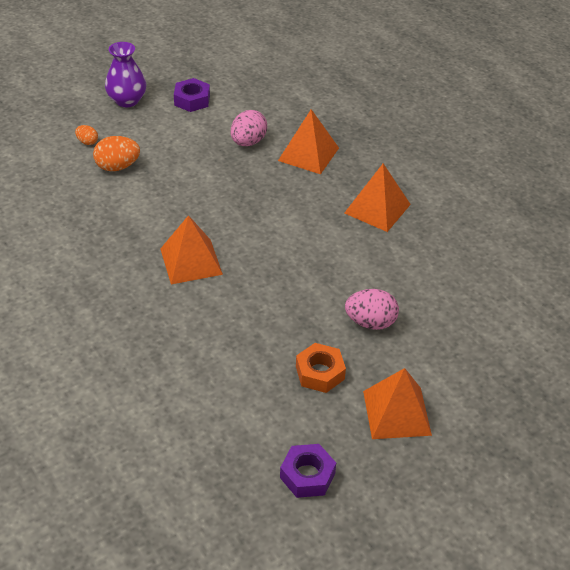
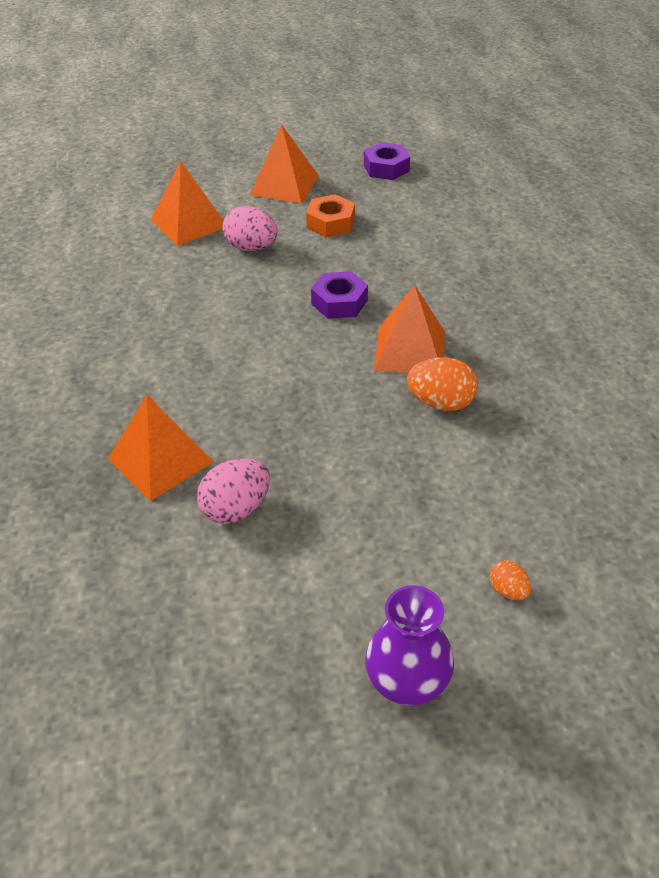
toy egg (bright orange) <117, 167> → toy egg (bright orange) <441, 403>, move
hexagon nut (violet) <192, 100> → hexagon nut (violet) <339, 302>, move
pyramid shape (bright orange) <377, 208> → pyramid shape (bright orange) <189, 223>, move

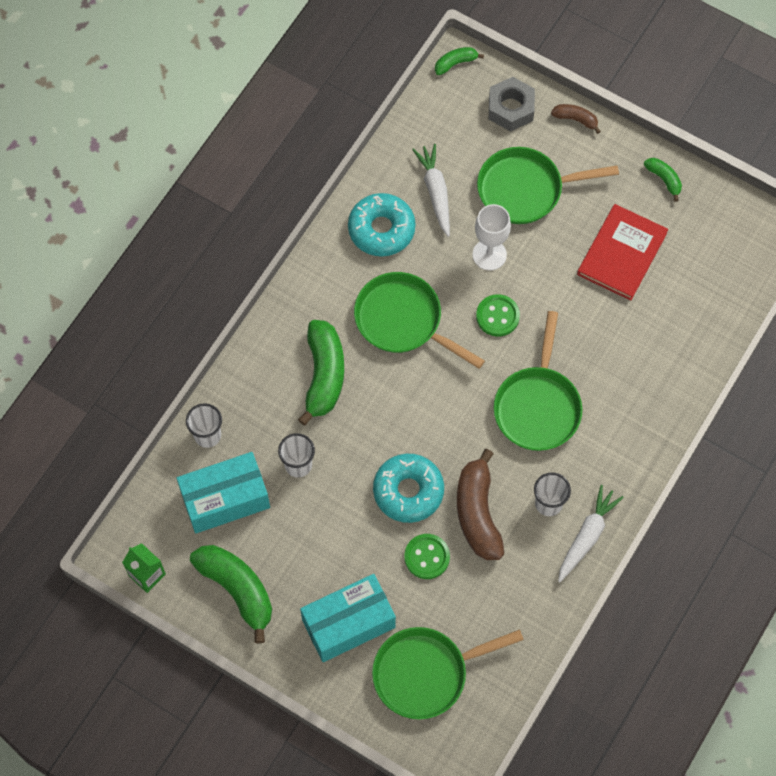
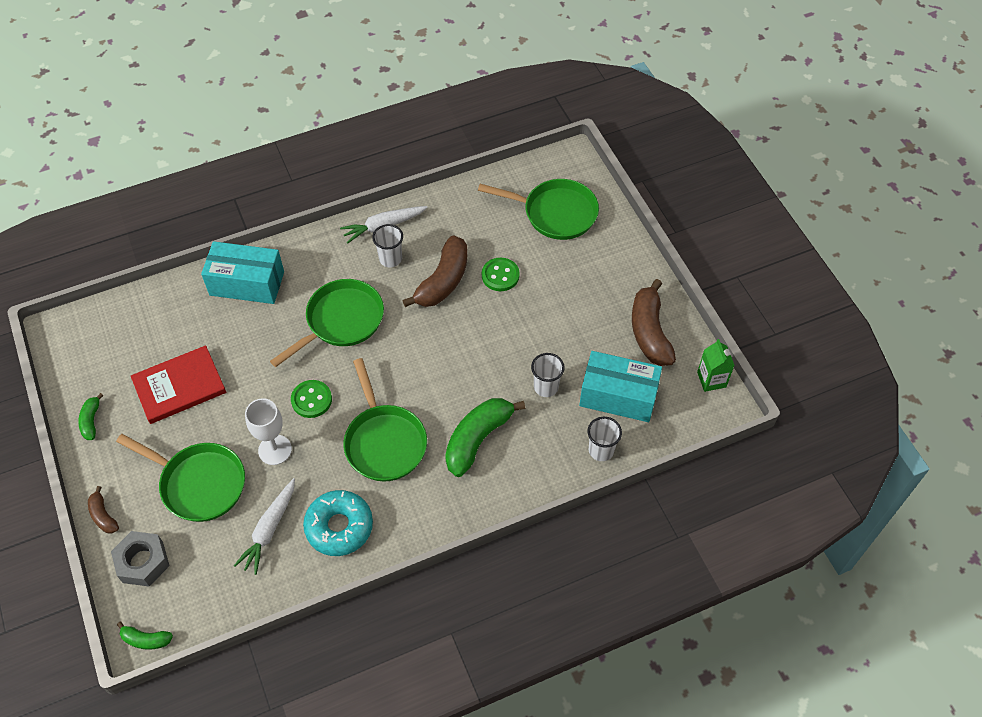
donut (turquoise) <408, 491> → -
box (turquoise) <348, 623> → box (turquoise) <247, 283>, move
banana fruit (emerald) <237, 589> → banana fruit (brown) <649, 332>

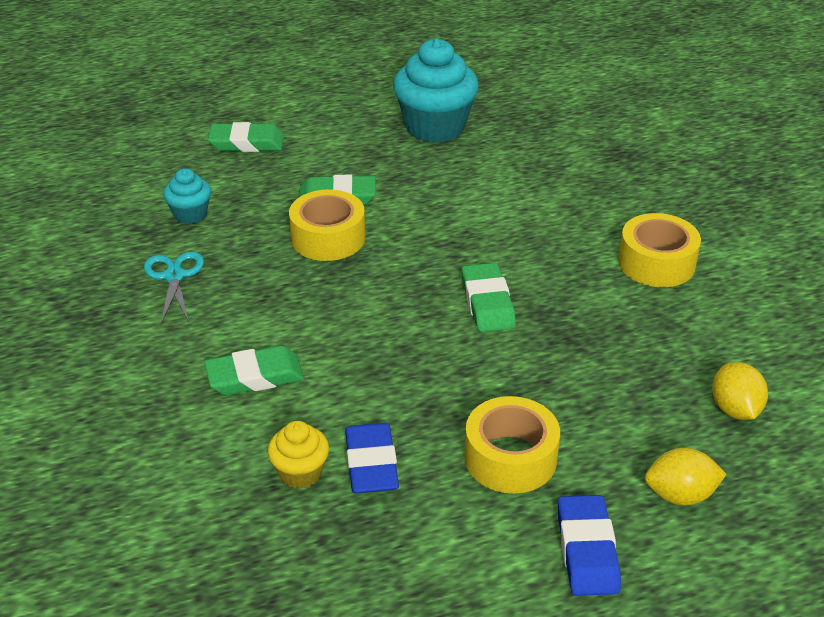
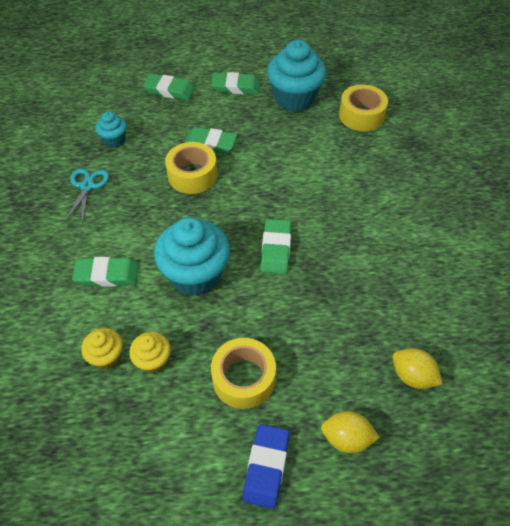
- → cupcake (turquoise) <195, 275>
- → eraser (emerald) <236, 87>
sticky tape (yellow) <656, 263> → sticky tape (yellow) <361, 115>, move
eraser (royal blue) <371, 463> → cupcake (yellow) <153, 360>
citrus fruit (yellow) <735, 409> → citrus fruit (yellow) <412, 376>, 60 degrees counterclockwise

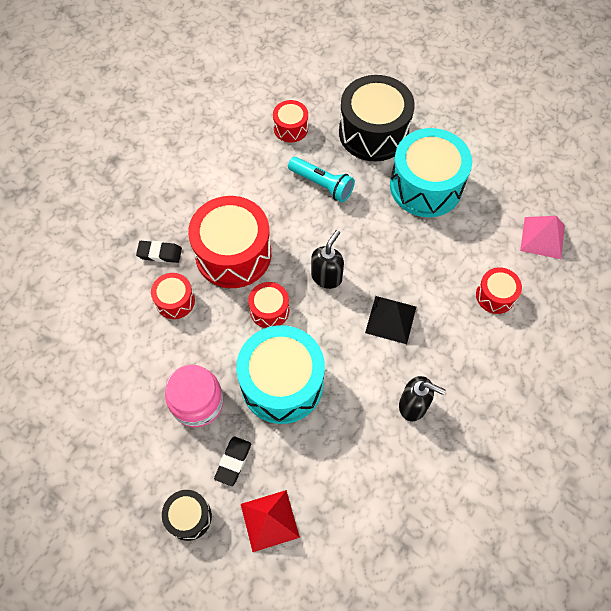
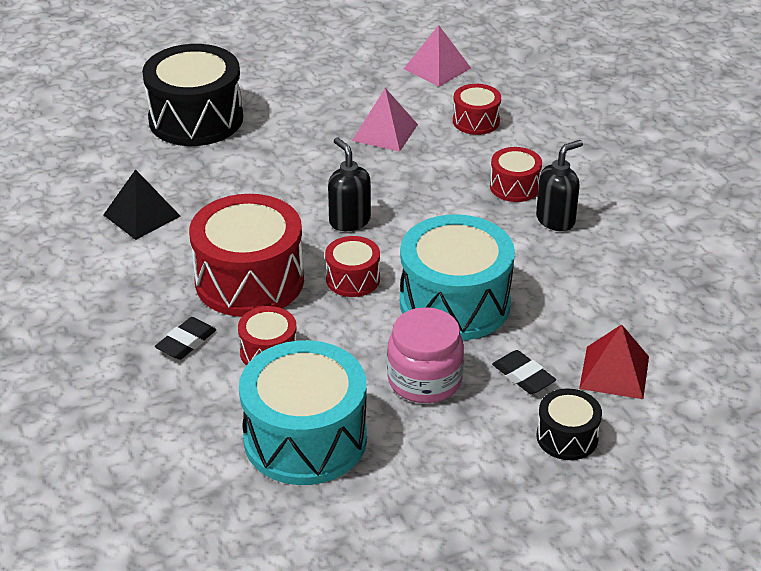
flashlight (turquoise) <322, 184> → -
- → pyramid shape (rose-pink) <385, 132>
toy drum (crimson) <291, 128> → toy drum (crimson) <514, 187>, move
pyramid shape (ebony) <390, 319> → pyramid shape (ebony) <141, 215>, move
toy drum (turquoise) <426, 186> → toy drum (turquoise) <305, 438>, move

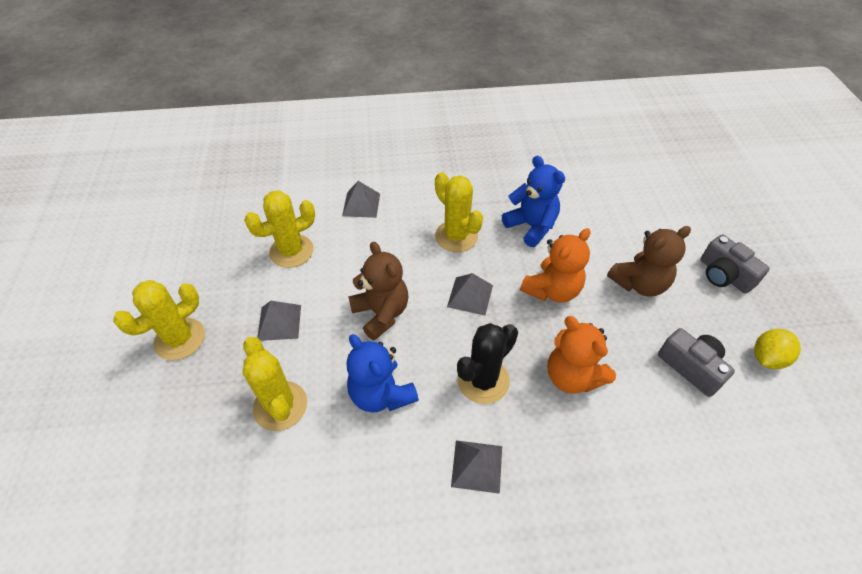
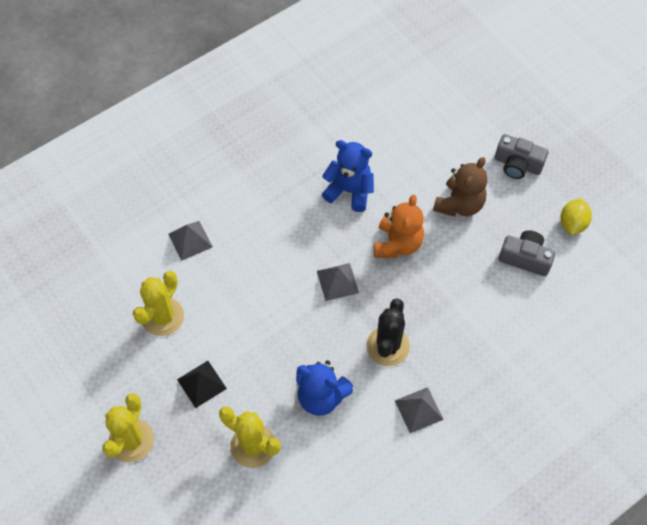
teddy bear (brown) <381, 313> → -
prickly plant (yellow) <456, 236> → -
teddy bear (bright orange) <572, 376> → -
pyramid shape (gray) <279, 322> → pyramid shape (ebony) <201, 384>

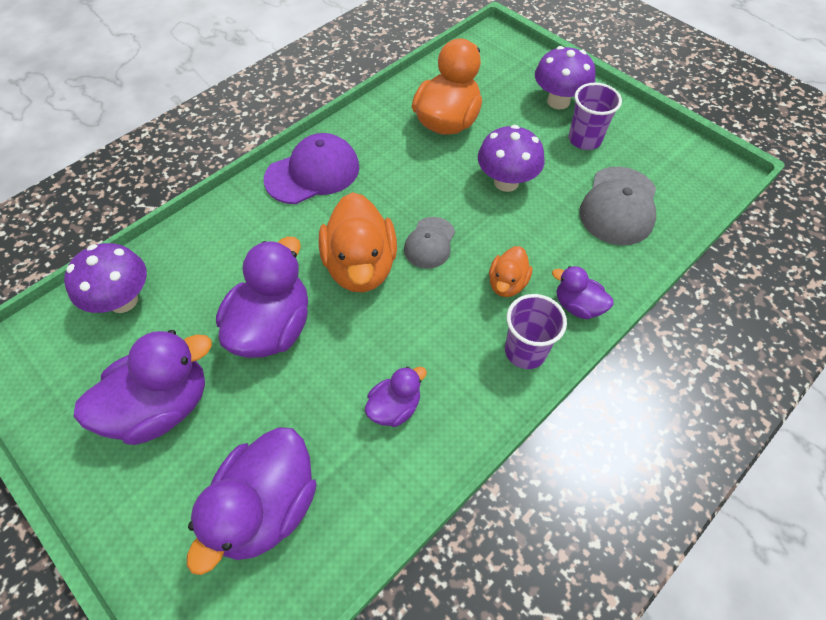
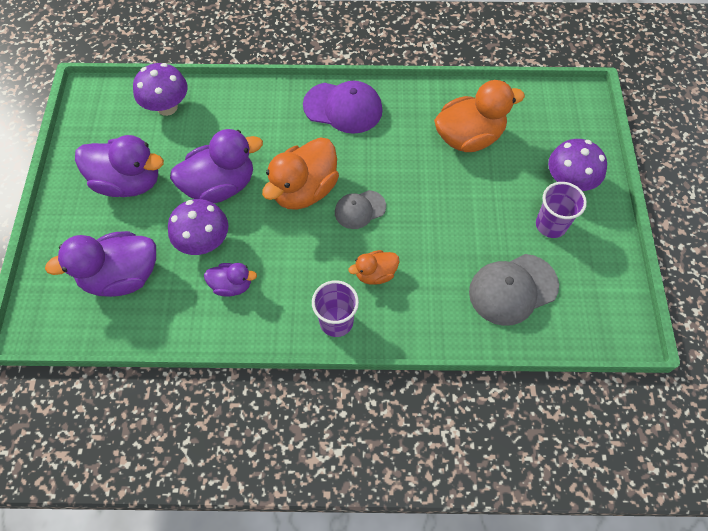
toy duck (violet) <577, 306> → -
mushroom (violet) <506, 182> → mushroom (violet) <204, 242>, move

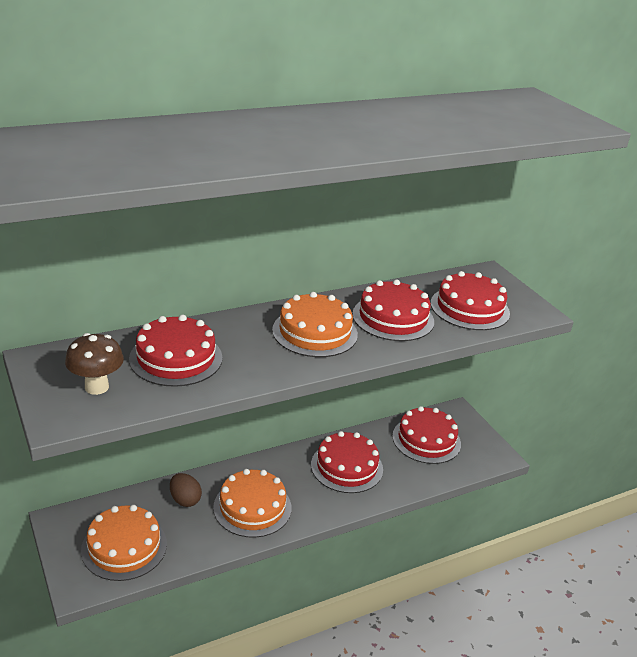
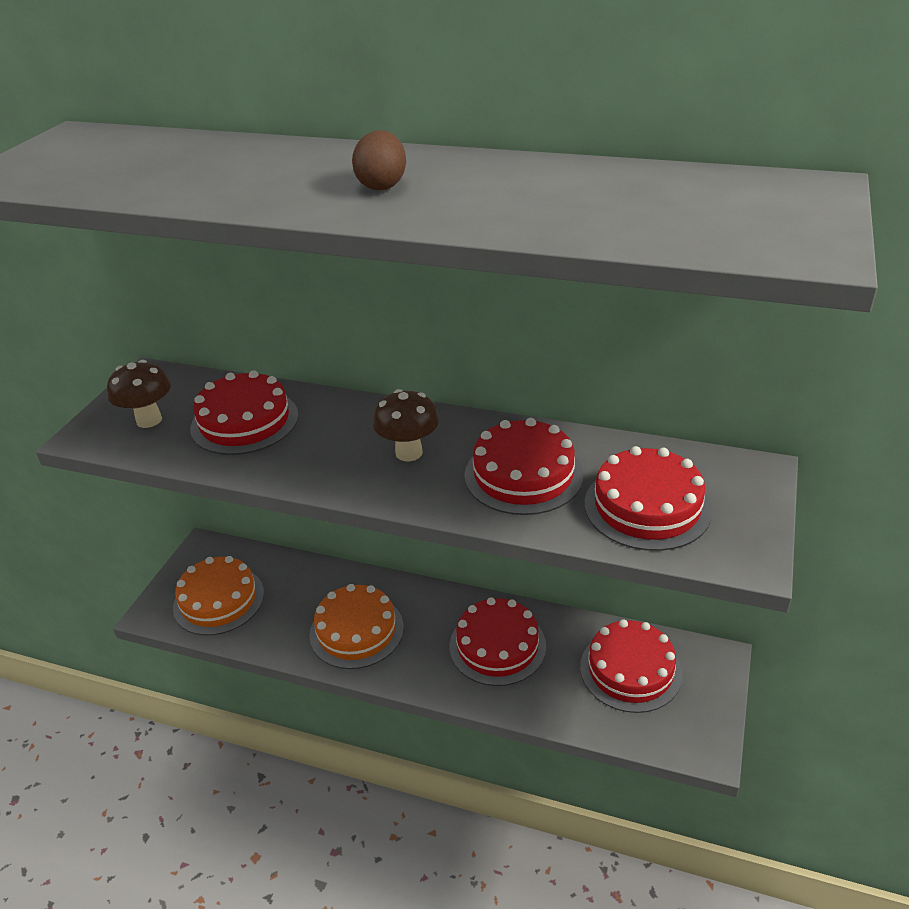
toy egg (brown) <185, 500> → toy egg (brown) <382, 186>, move
gateau (bright orange) <315, 332> → mushroom (brown) <409, 453>

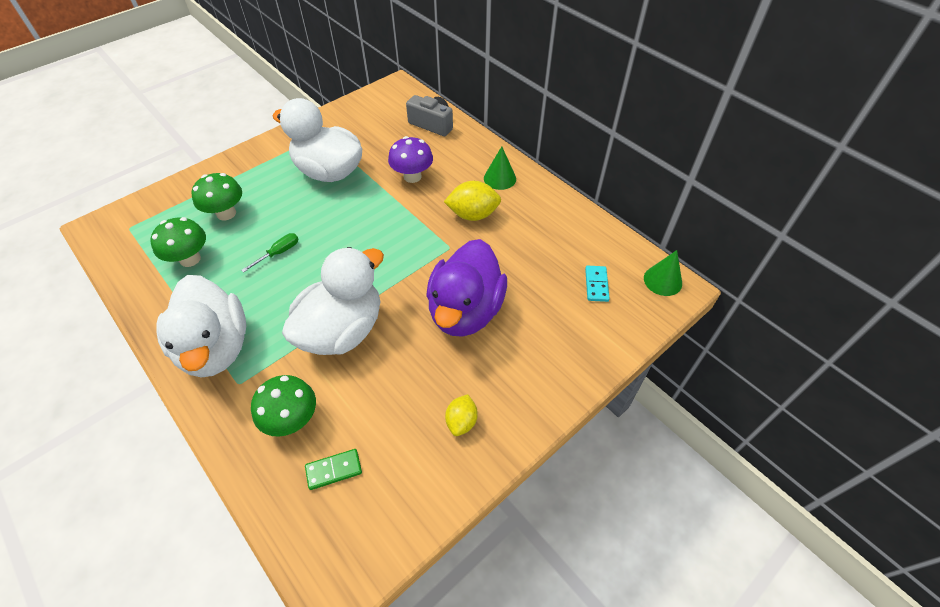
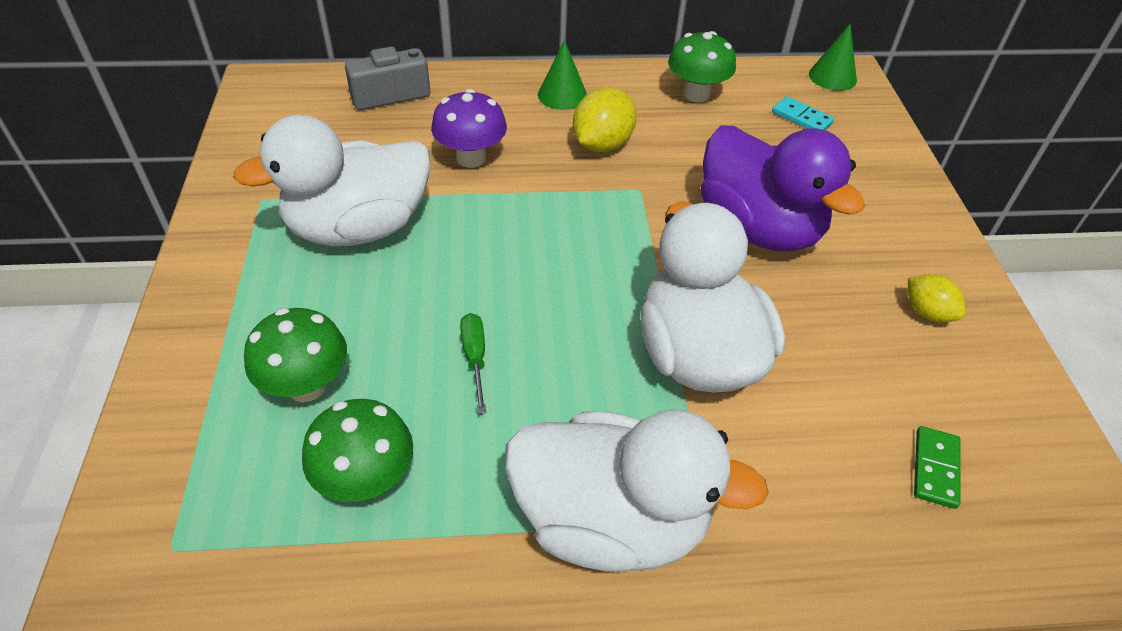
mushroom (emerald) <292, 419> → mushroom (emerald) <696, 94>, move

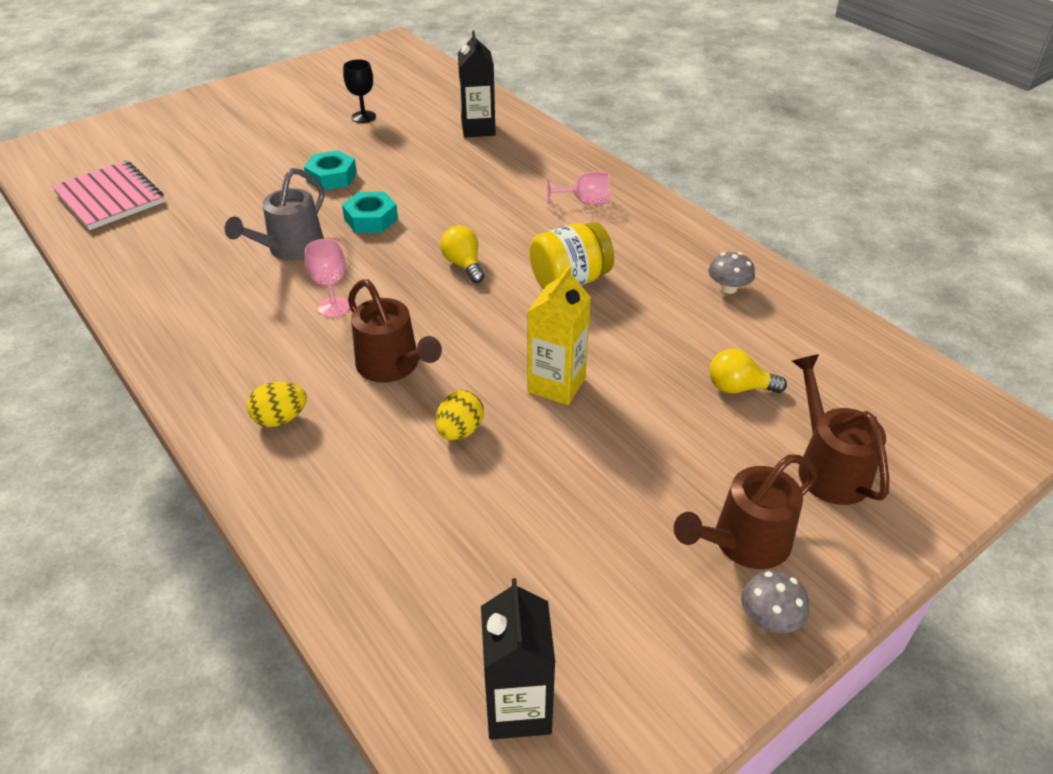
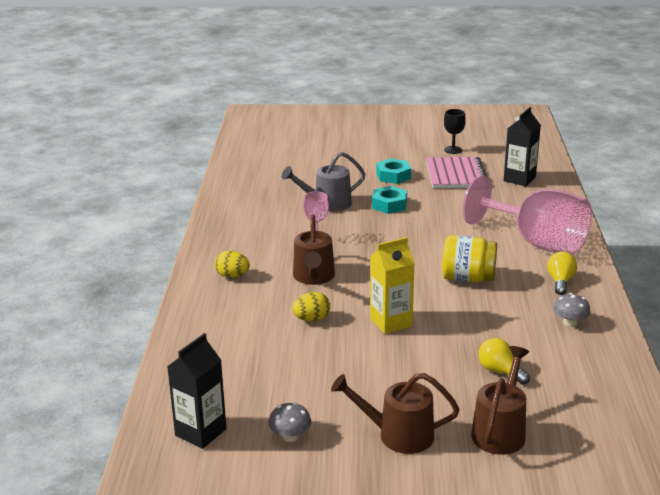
exercise book (rose-pink) <110, 198> → exercise book (rose-pink) <455, 175>, move
lightbulb (yellow) <463, 265> → lightbulb (yellow) <560, 282>, move
mushroom (gray) <769, 618> → mushroom (gray) <290, 436>, move
goblet (rose-pink) <585, 202> → goblet (rose-pink) <536, 242>, x2.38

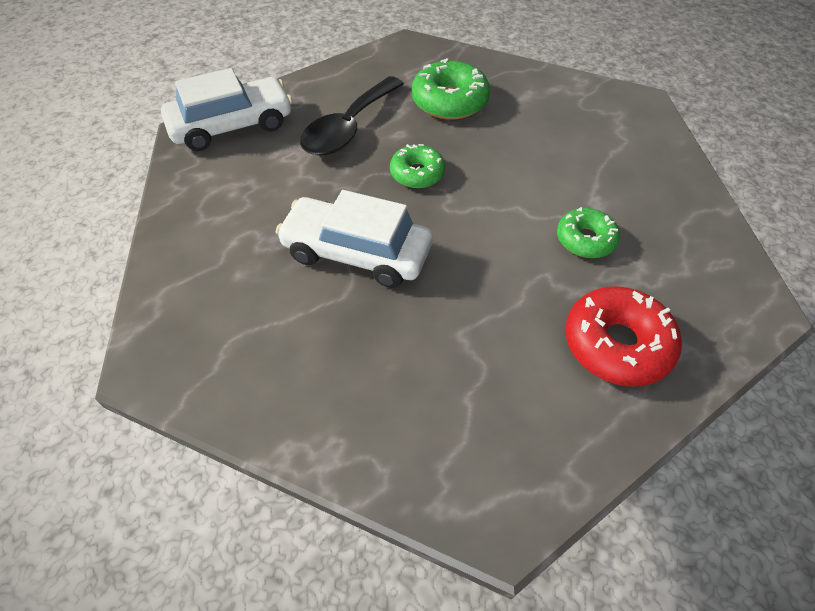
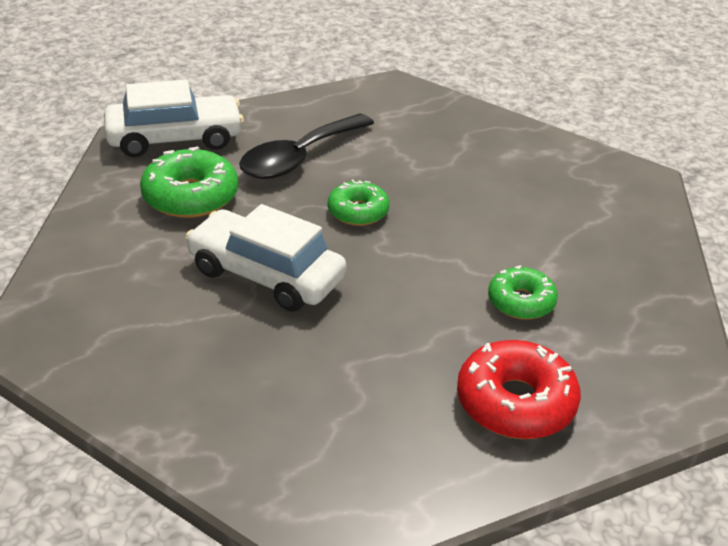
donut (emerald) <449, 101> → donut (emerald) <190, 196>, move

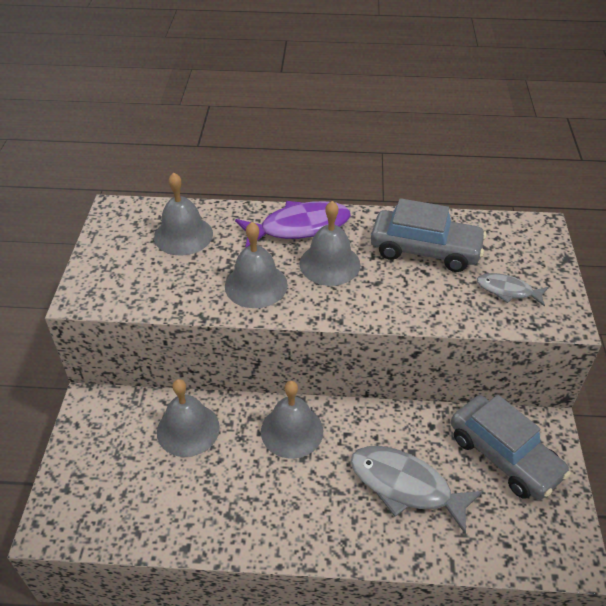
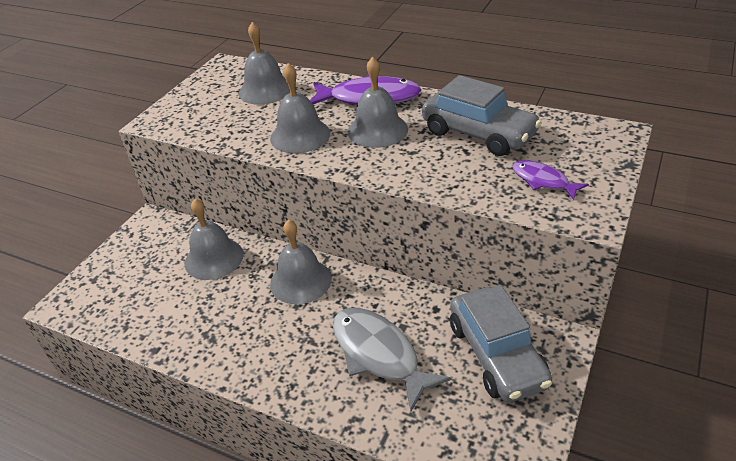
fish figure (gray) <507, 291> → fish figure (violet) <543, 181>

